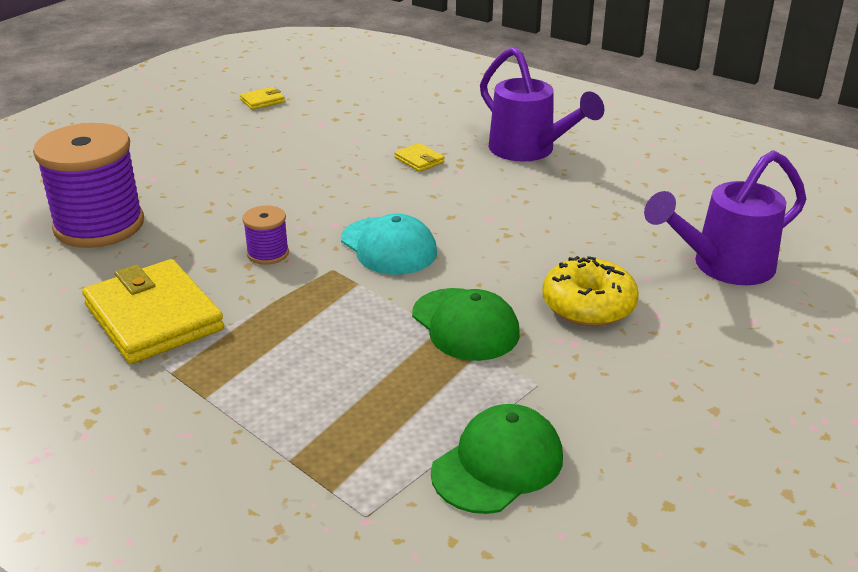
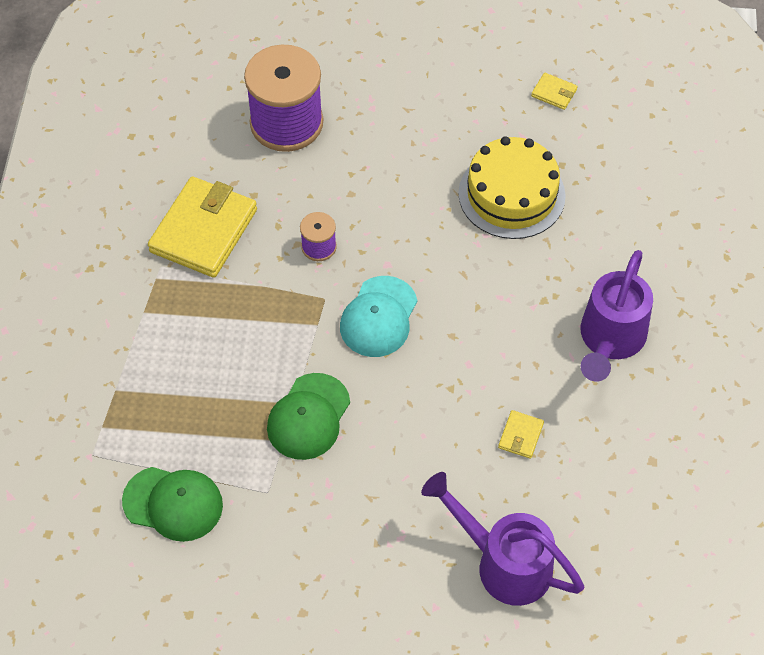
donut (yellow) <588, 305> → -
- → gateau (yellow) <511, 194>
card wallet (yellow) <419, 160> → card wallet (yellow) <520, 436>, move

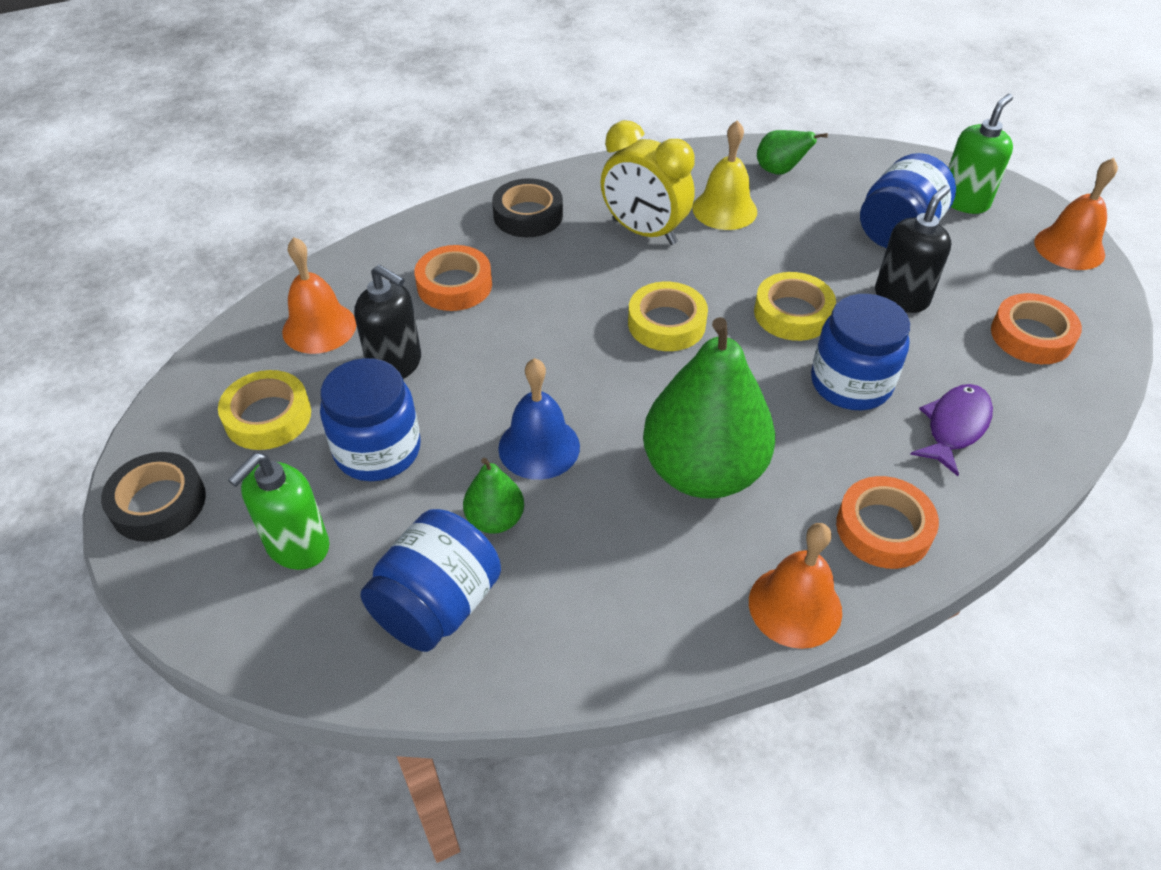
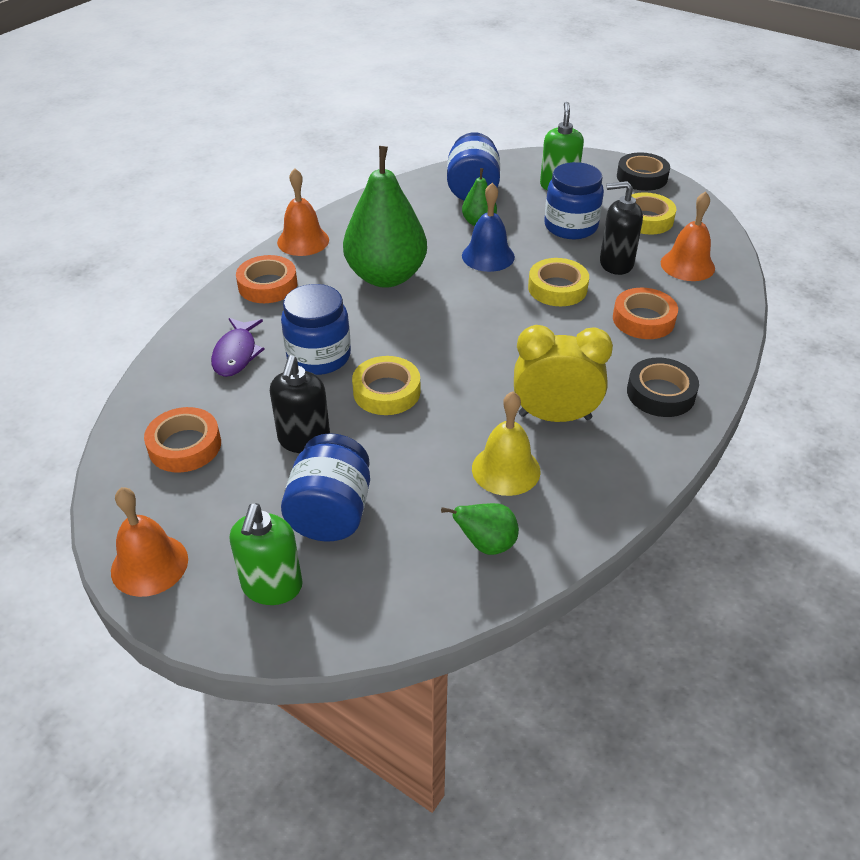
sticky tape (yellow) <666, 323> → sticky tape (yellow) <557, 288>, move

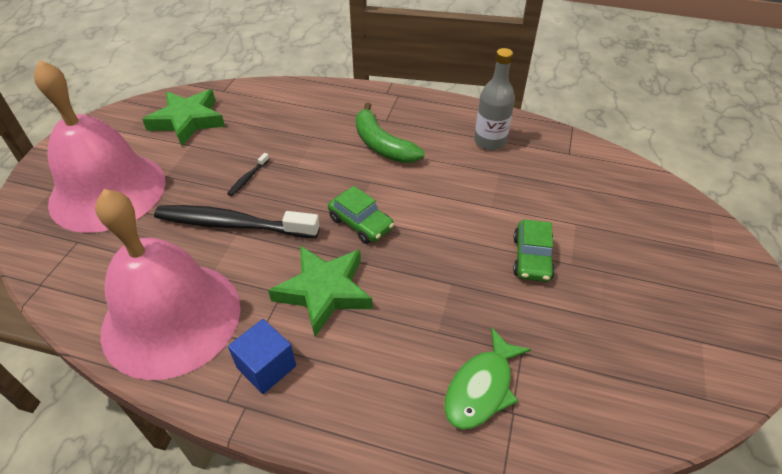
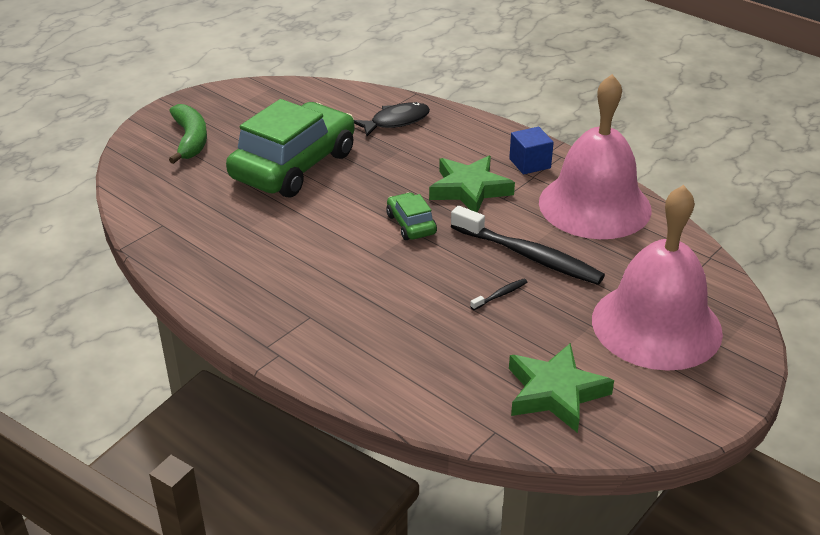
drink bottle (gray) <490, 141> → -
banana fruit (emerald) <382, 145> → banana fruit (emerald) <190, 140>, move
fish figure (emerald) <481, 388> → fish figure (ebony) <396, 121>
car (emerald) <532, 258> → car (emerald) <294, 165>, x2.26

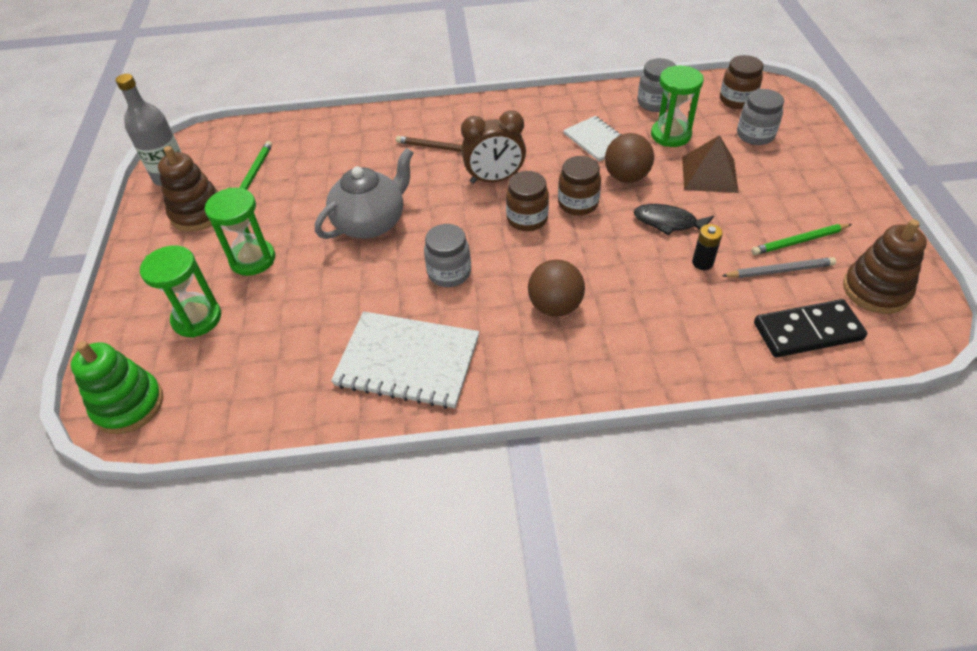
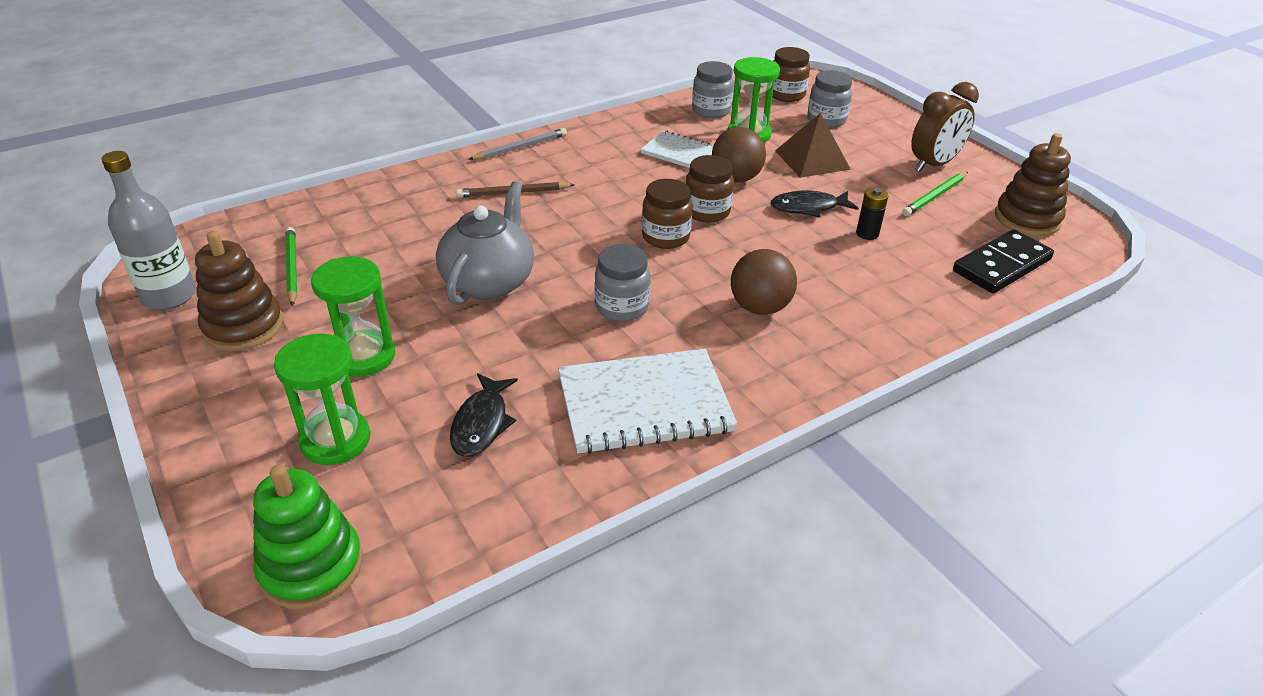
- → fish figure (ebony) <482, 423>
alarm clock (brown) <494, 179> → alarm clock (brown) <933, 165>, move
wooden pencil (gray) <779, 271> → wooden pencil (gray) <520, 148>, move

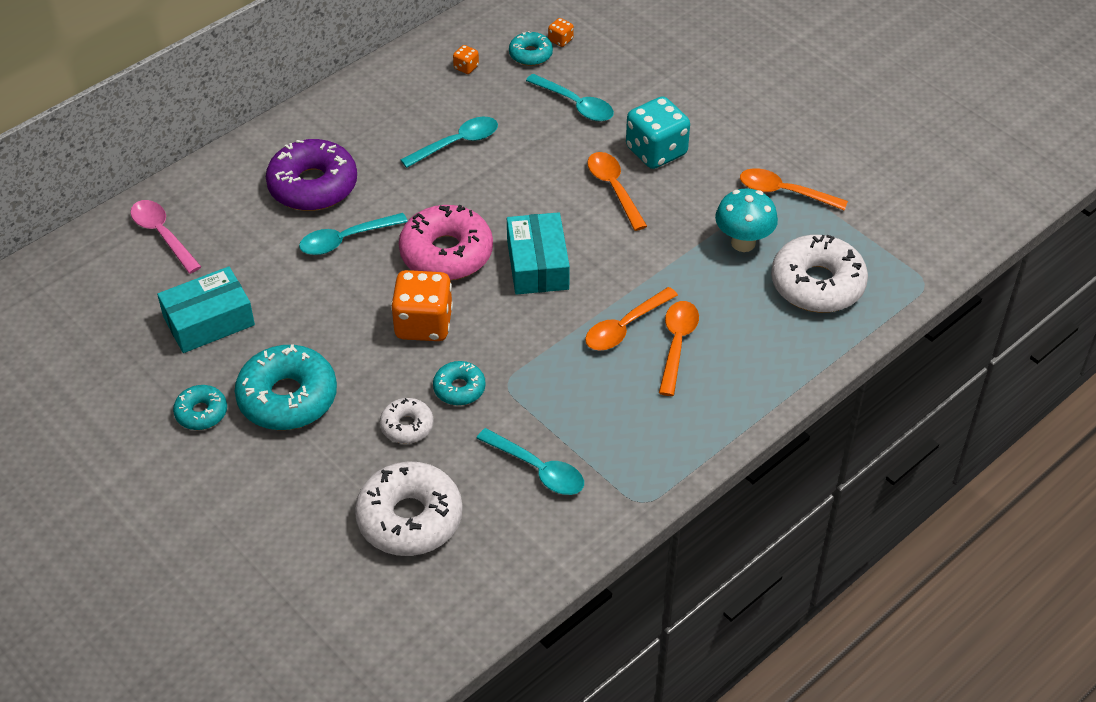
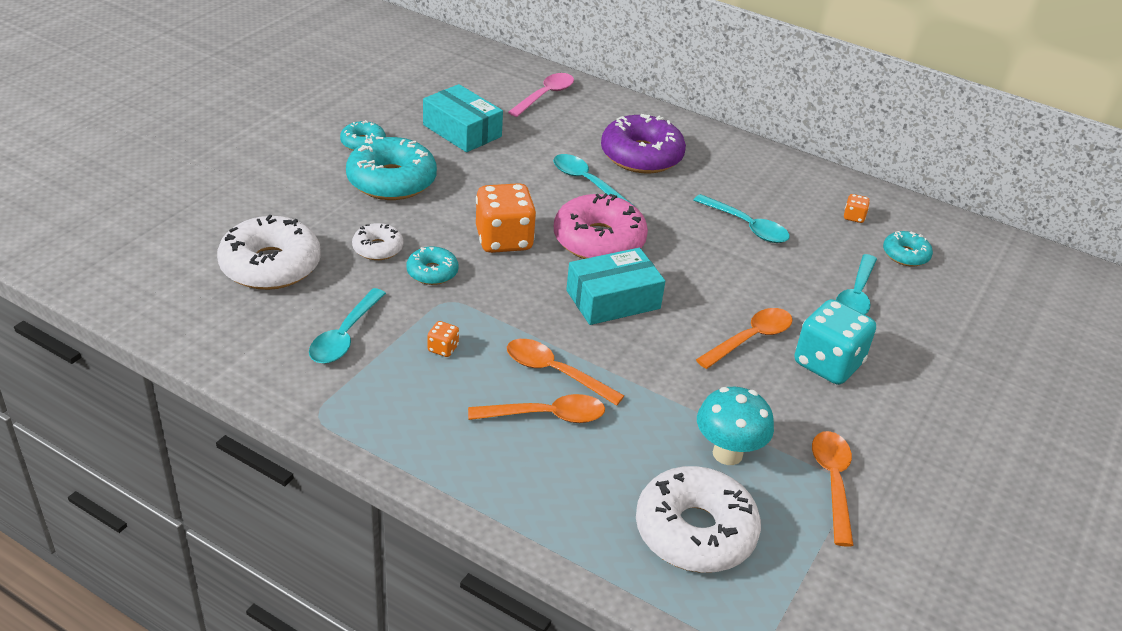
dice (bright orange) <560, 40> → dice (bright orange) <443, 348>, move

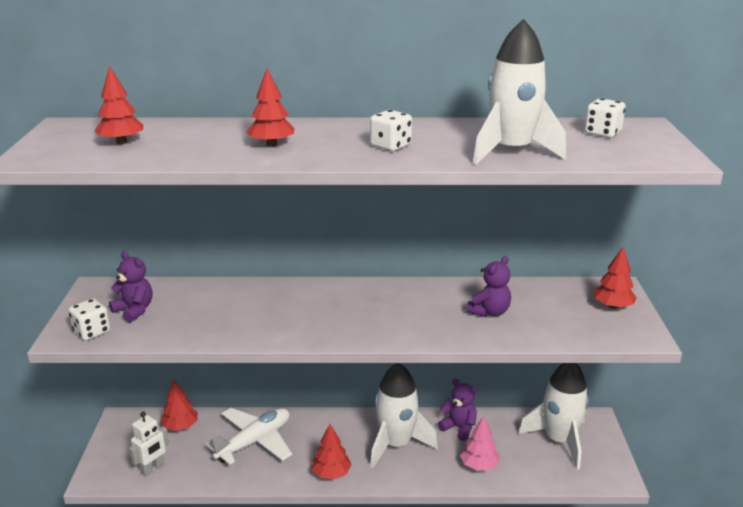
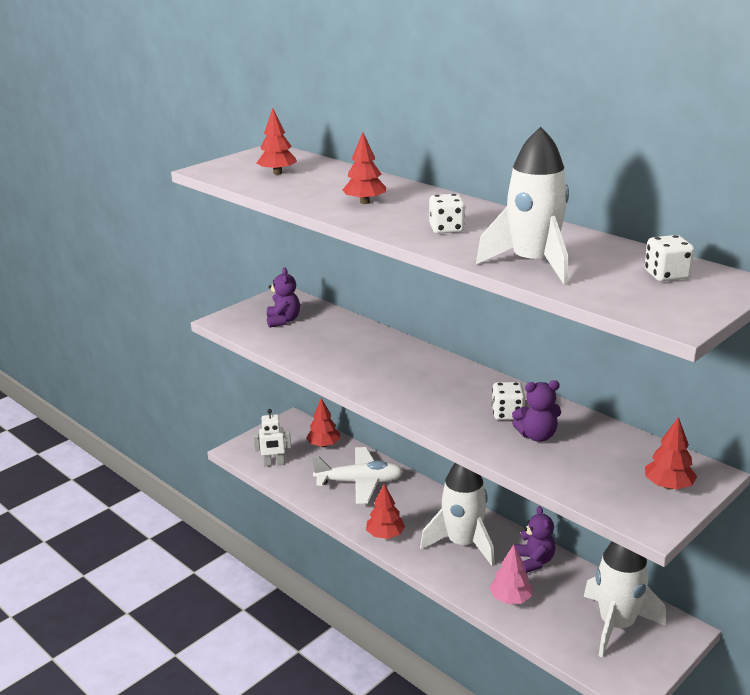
dice (white) <92, 332> → dice (white) <507, 414>, move

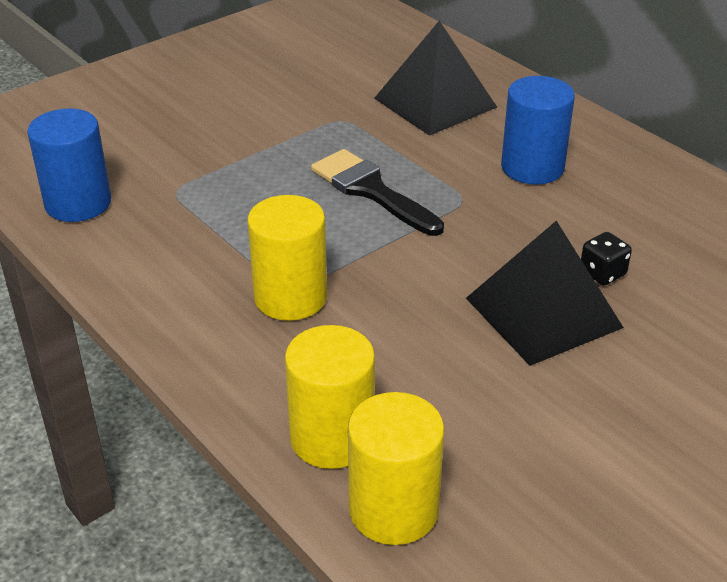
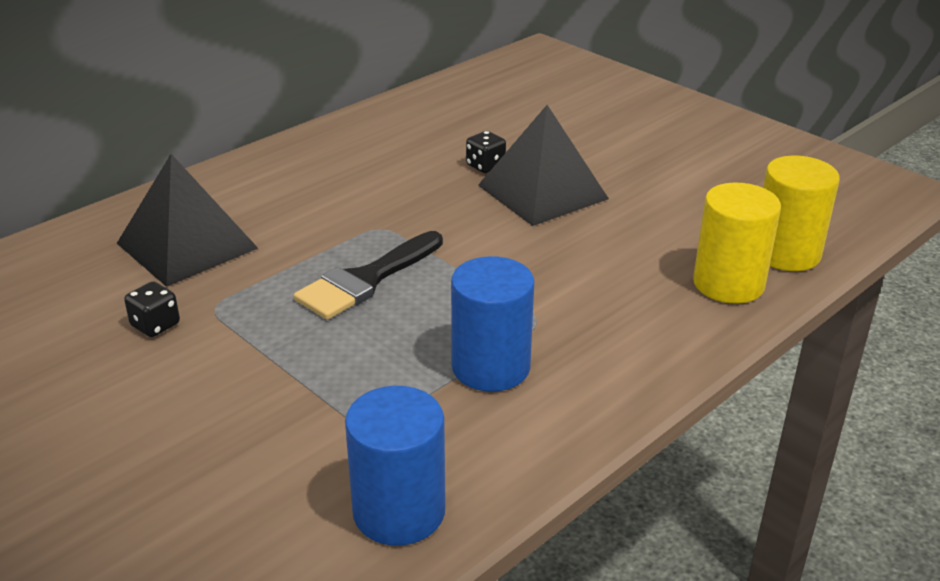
cylinder shape (yellow) <290, 297> → -
- → dice (ebony) <155, 325>
cylinder shape (royal blue) <532, 167> → cylinder shape (royal blue) <491, 367>, move

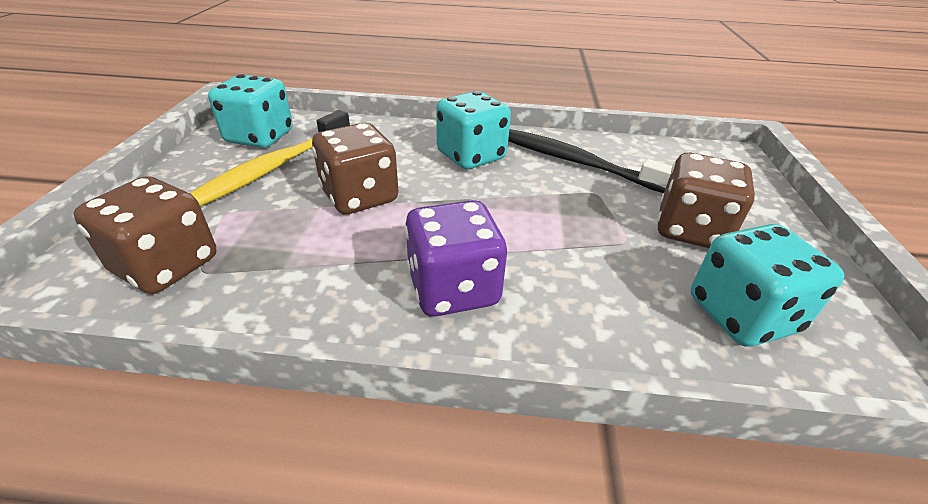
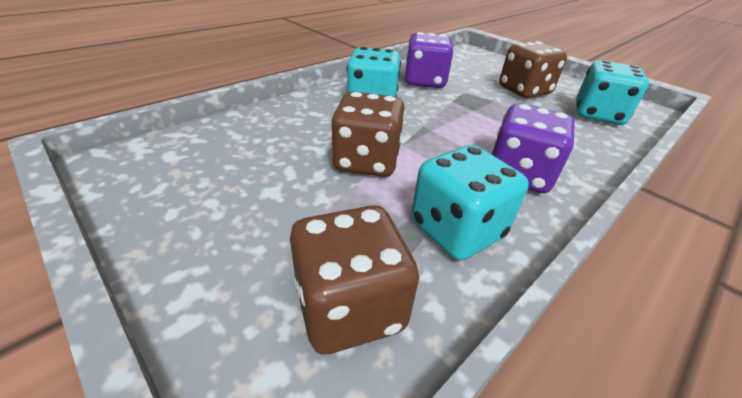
toothbrush (yellow) <272, 168> → -
dice (turquoise) <260, 137> → dice (turquoise) <456, 230>, move
toothbrush (ebony) <574, 162> → dice (violet) <424, 81>

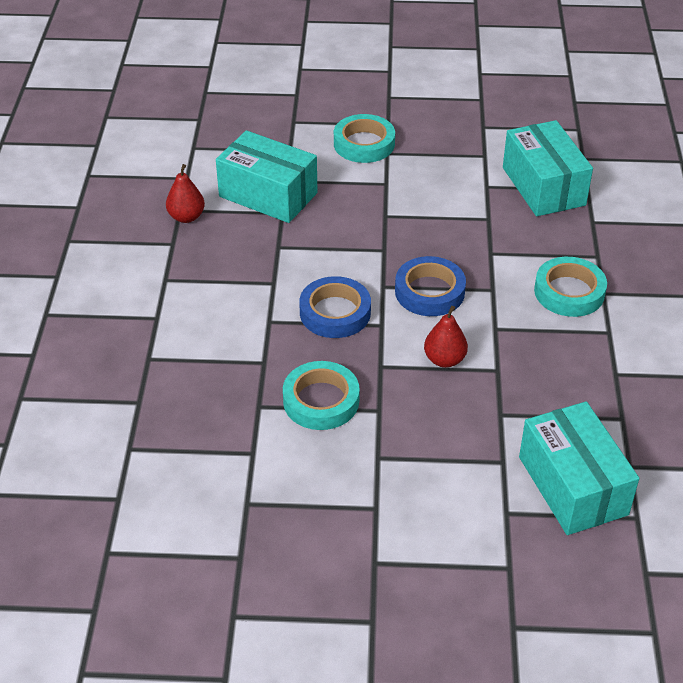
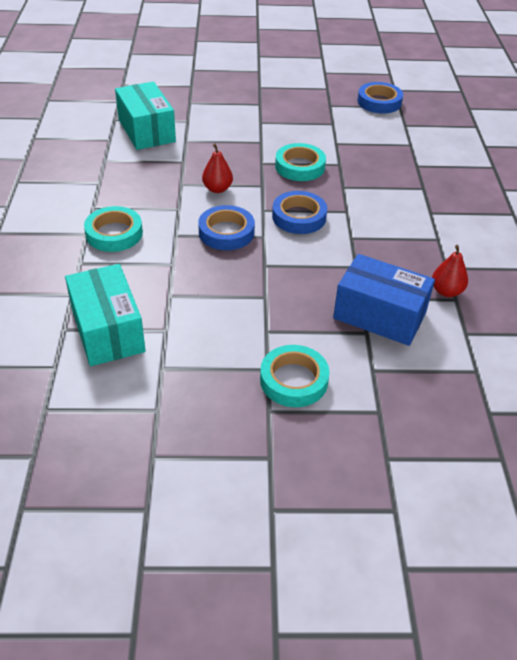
- → sticky tape (royal blue) <379, 102>
box (turquoise) <268, 195> → box (royal blue) <379, 315>

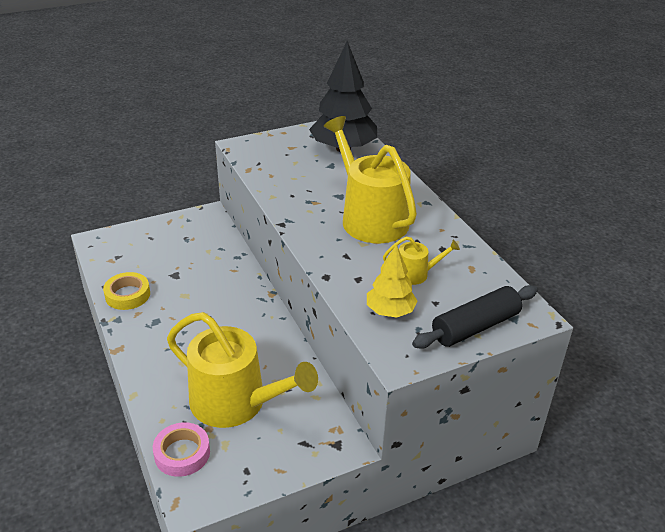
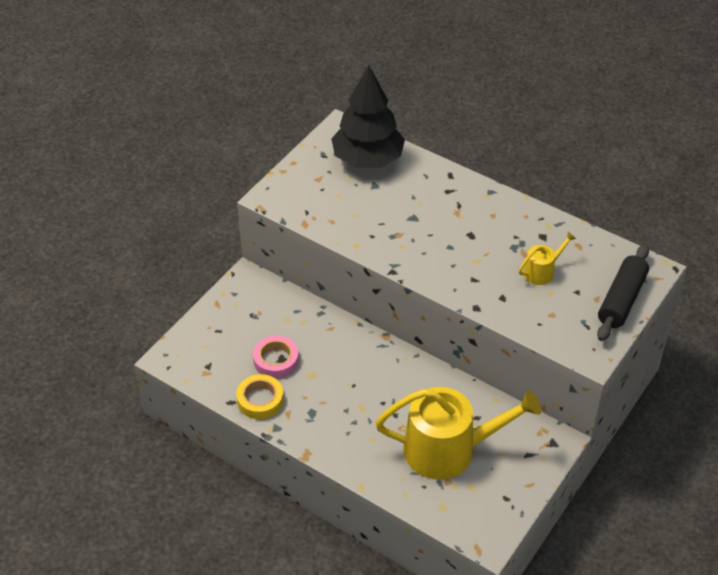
watering can (yellow) <370, 218> → -
fir tree (yellow) <390, 311> → -
sticky tape (rose-pink) <182, 453> → sticky tape (rose-pink) <276, 360>, move

